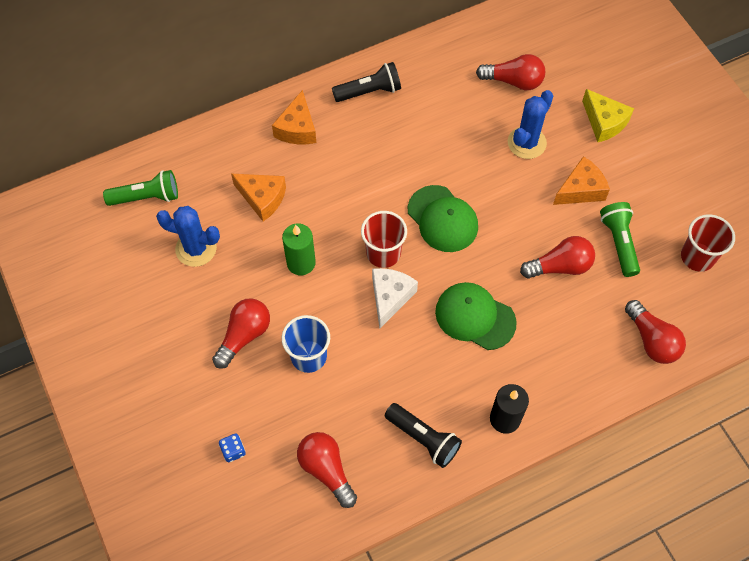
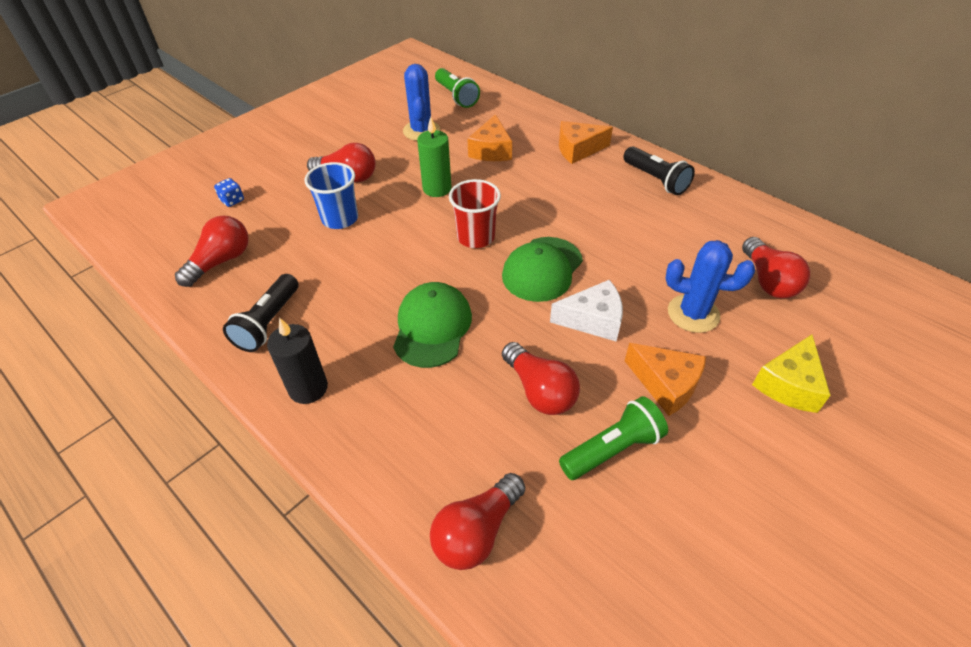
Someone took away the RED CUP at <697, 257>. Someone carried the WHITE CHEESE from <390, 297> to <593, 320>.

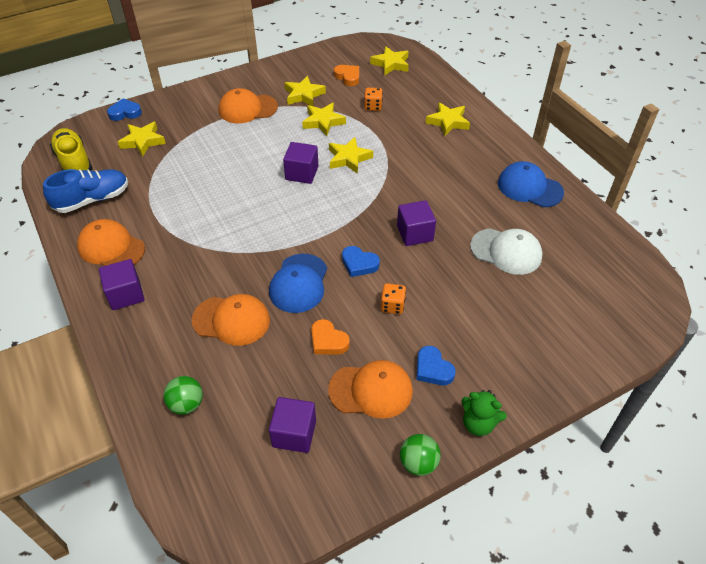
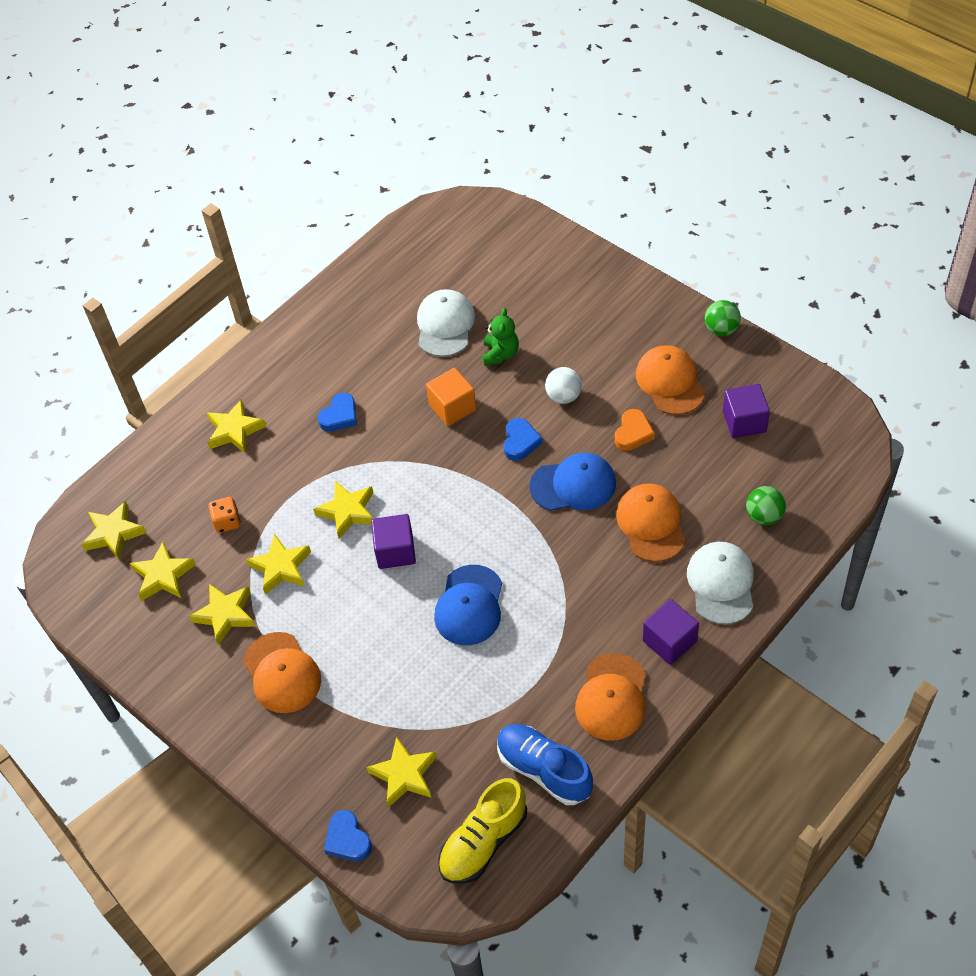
Someone swapped the ORANGE HEART at <348, 77> for the YELLOW STAR at <163, 576>. Someone carried the BLUE CAP from <529, 187> to <469, 605>. Someone repainted the PURPLE CUBE at <414, 233>, which became the ORANGE CUBE at <452, 407>. Someone swapped the ORANGE DICE at <392, 306> for the WHITE BALL at <563, 396>. Someone carried the BLUE HEART from <433, 369> to <339, 416>. Someone carried the GREEN TEDDY BEAR from <478, 423> to <500, 354>. Someone put down the WHITE CAP at <721, 584>.

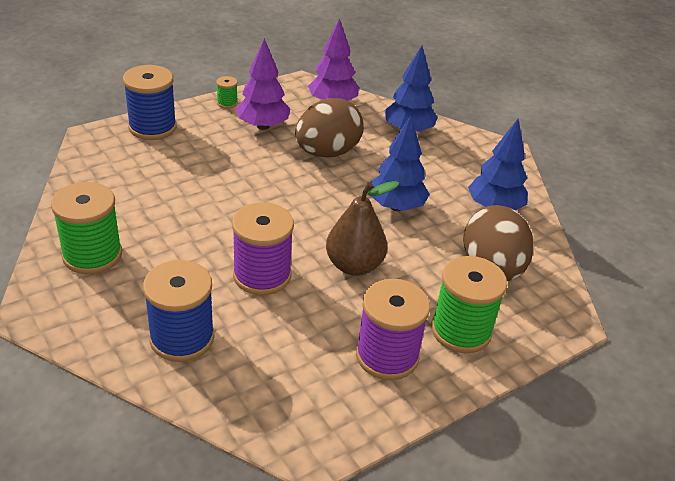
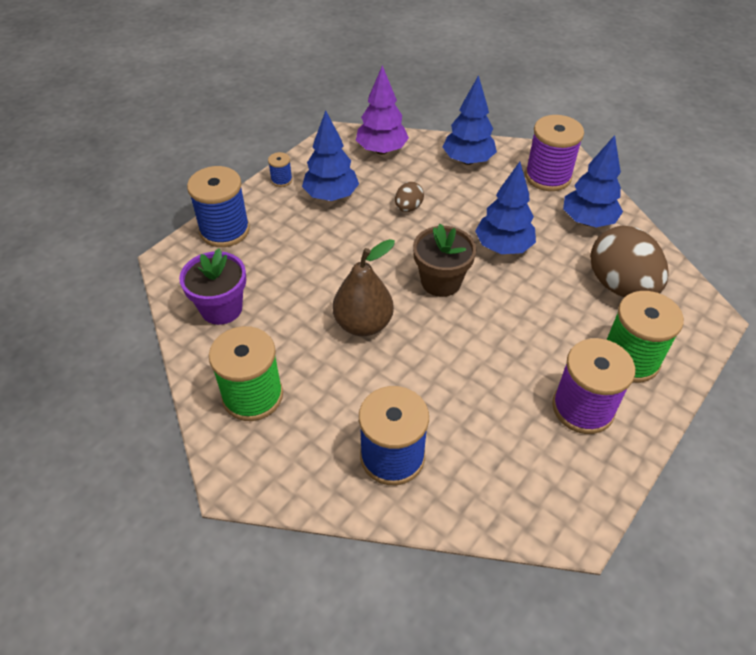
Someone repainted the PURPLE TREE at <263, 126>, which became the BLUE TREE at <331, 196>. Someone repainted the GREEN SPOOL at <227, 103>, which became the BLUE SPOOL at <281, 180>. Someone scaled the BROWN EGG at <327, 152> by 0.47. Someone carried the BROWN PEAR from <354, 265> to <363, 324>. Someone carried the PURPLE SPOOL from <262, 275> to <548, 176>. Someone put down the BROWN FLOWER POT at <441, 282>. Someone put down the PURPLE FLOWER POT at <221, 308>.

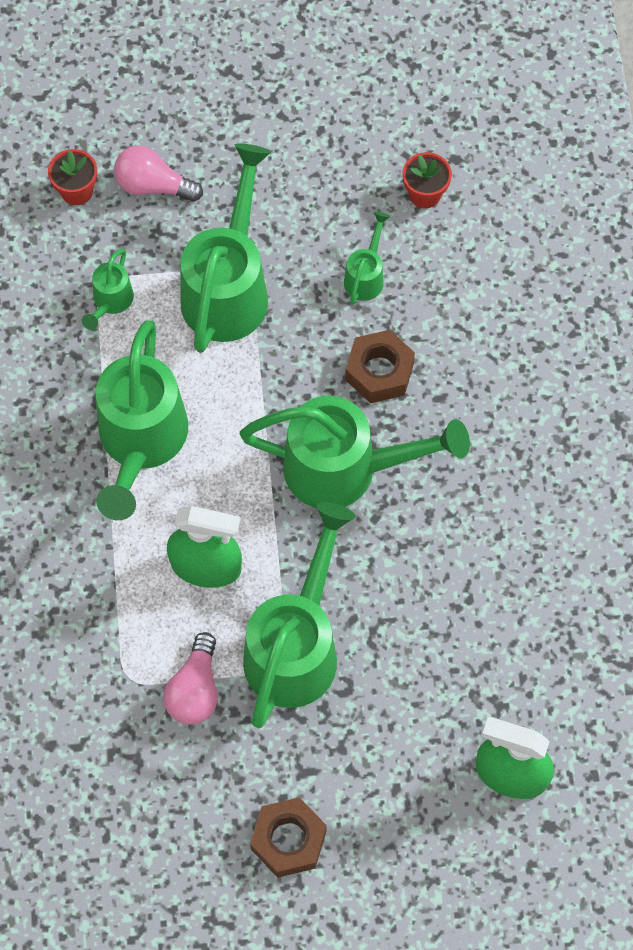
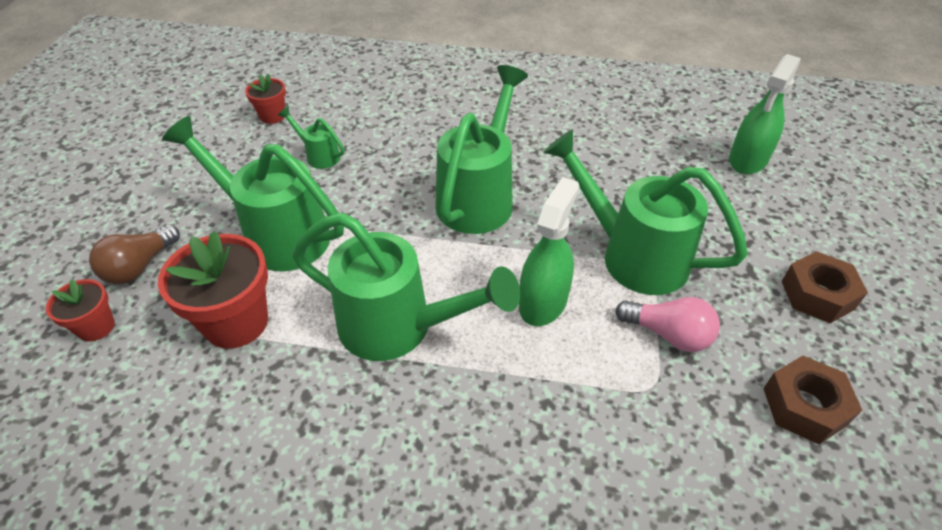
Someone repainted the PINK LIGHT BULB at <153, 185>, which became the BROWN LIGHT BULB at <139, 267>. Someone swapped the GREEN WATERING CAN at <111, 302> for the RED FLOWER POT at <236, 322>. Someone carried the BROWN NUT from <379, 372> to <804, 406>.

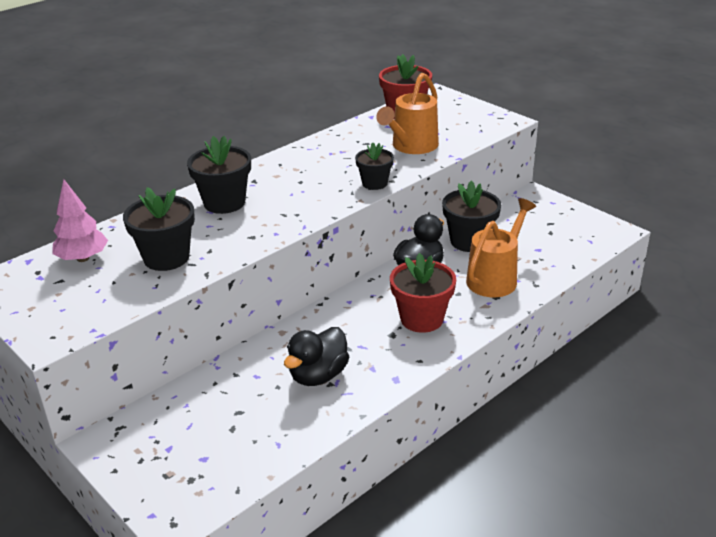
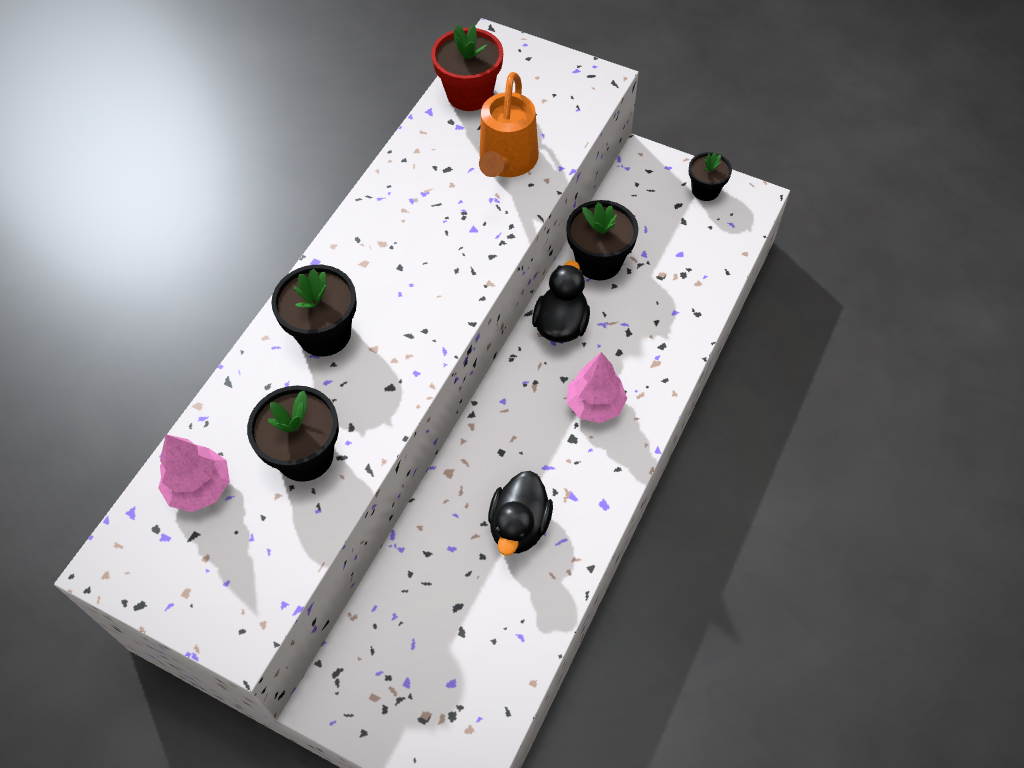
Someone carried the BLACK FLOWER POT from <374, 183> to <705, 190>. Someone took away the ORANGE WATERING CAN at <495, 277>. Someone swapped the RED FLOWER POT at <422, 319> for the PINK TREE at <595, 405>.

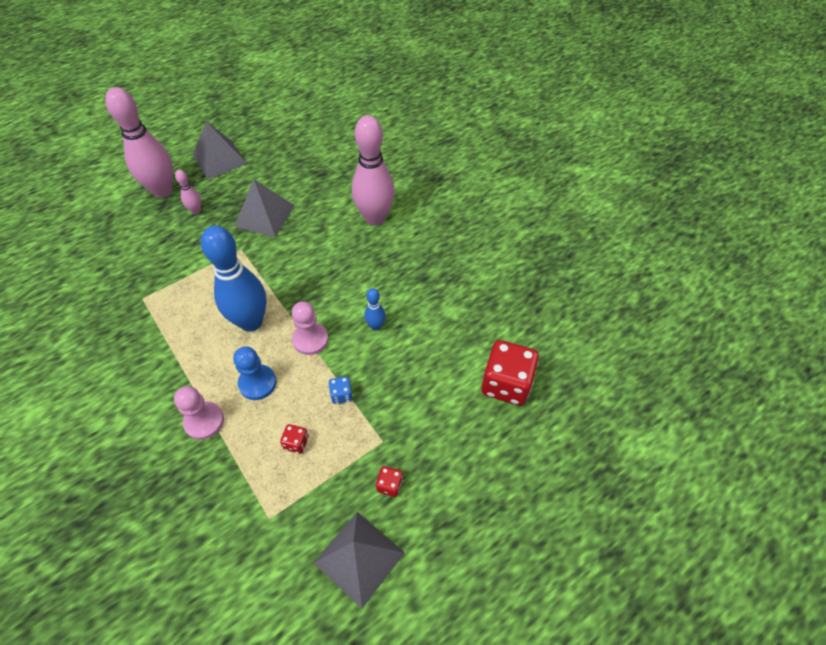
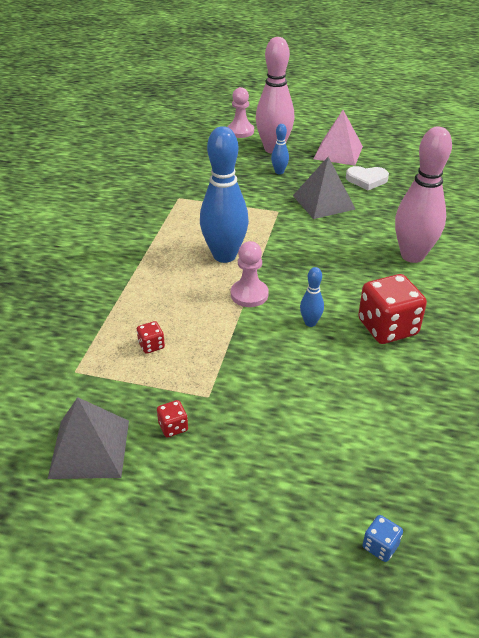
Someone repainted the GREY PYRAMID at <219, 159>, which became the PINK PYRAMID at <338, 152>. Someone repainted the PINK BOWLING PIN at <196, 211>, which became the BLUE BOWLING PIN at <279, 172>. Someone carried the RED DICE from <506, 384> to <387, 327>. Someone took away the BLUE PAWN at <257, 383>. Someone carried the BLUE DICE from <341, 395> to <380, 546>. Someone carried the PINK PAWN from <204, 421> to <240, 131>. Someone put down the WHITE HEART at <366, 180>.

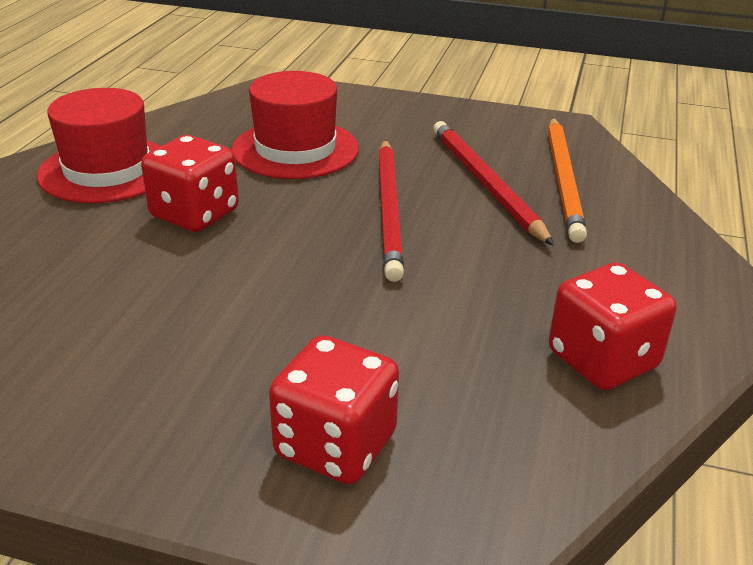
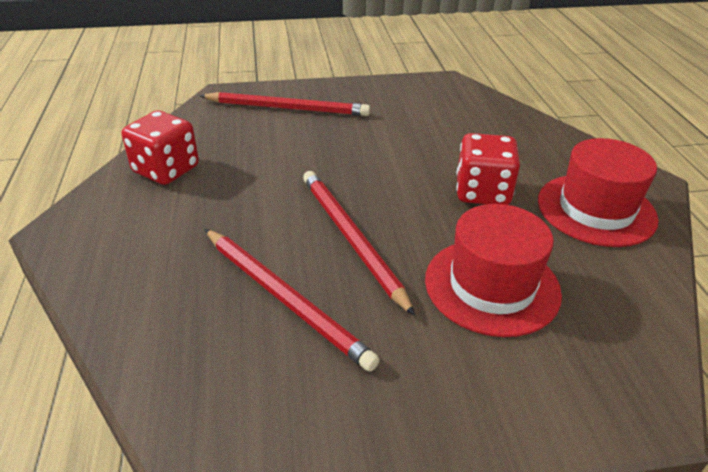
Someone took away the ORANGE PENCIL at <563, 180>. Someone swapped the RED DICE at <335, 445> for the RED PENCIL at <288, 108>.

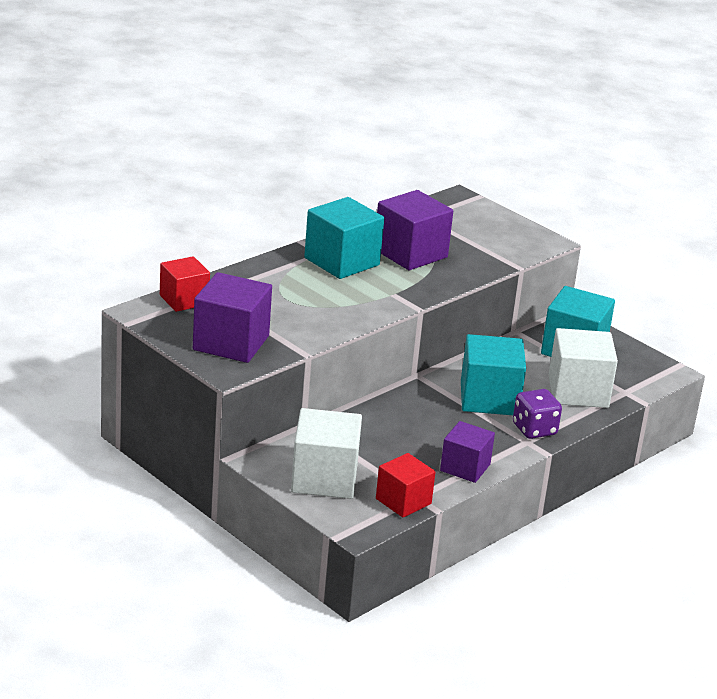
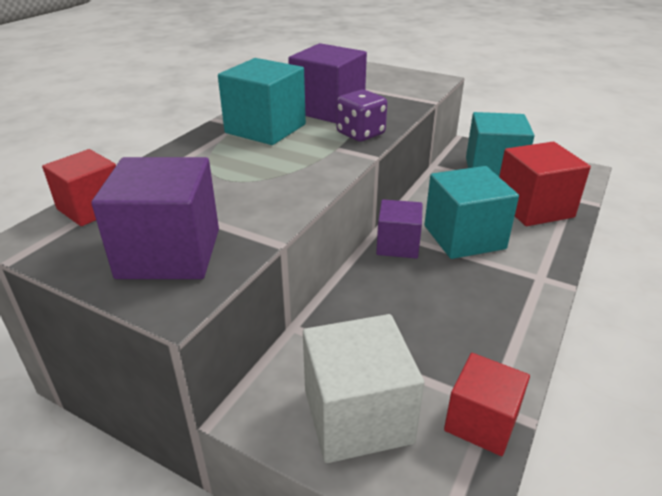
Someone repainted the WHITE CUBE at <578, 391>, which became the RED CUBE at <533, 208>. Someone carried the PURPLE DICE from <534, 429> to <360, 134>. Someone carried the PURPLE CUBE from <465, 467> to <398, 245>.

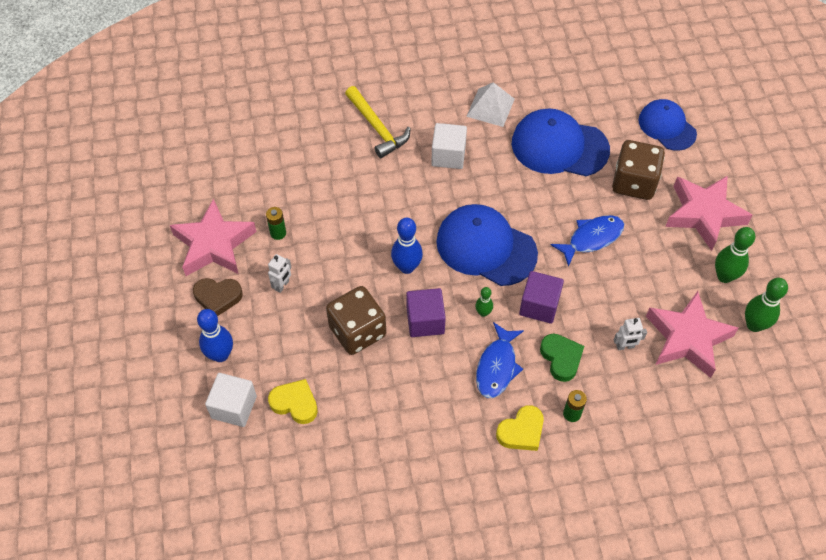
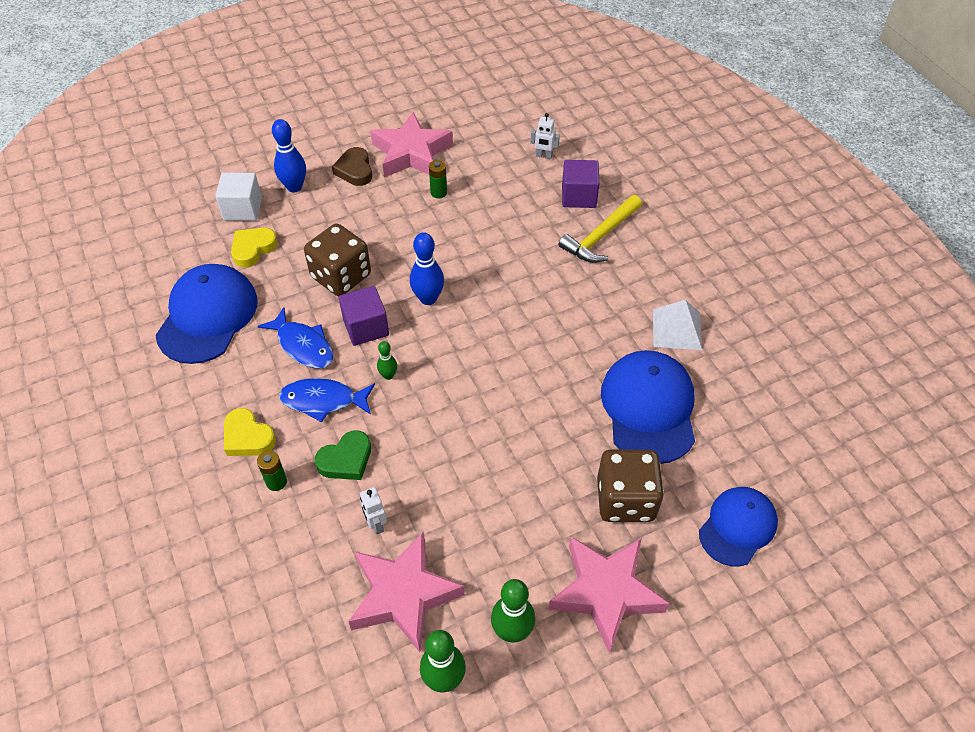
Someone took away the WHITE CUBE at <448, 155>. Someone carried the BLUE CAP from <486, 247> to <207, 316>. Someone carried the BLUE FISH from <592, 238> to <303, 346>. Someone carried the WHITE ROBOT from <282, 285> to <543, 156>. Someone carried the PURPLE CUBE from <539, 305> to <578, 196>. Someone rotated the YELLOW HEART at <295, 403> by 150 degrees counterclockwise.

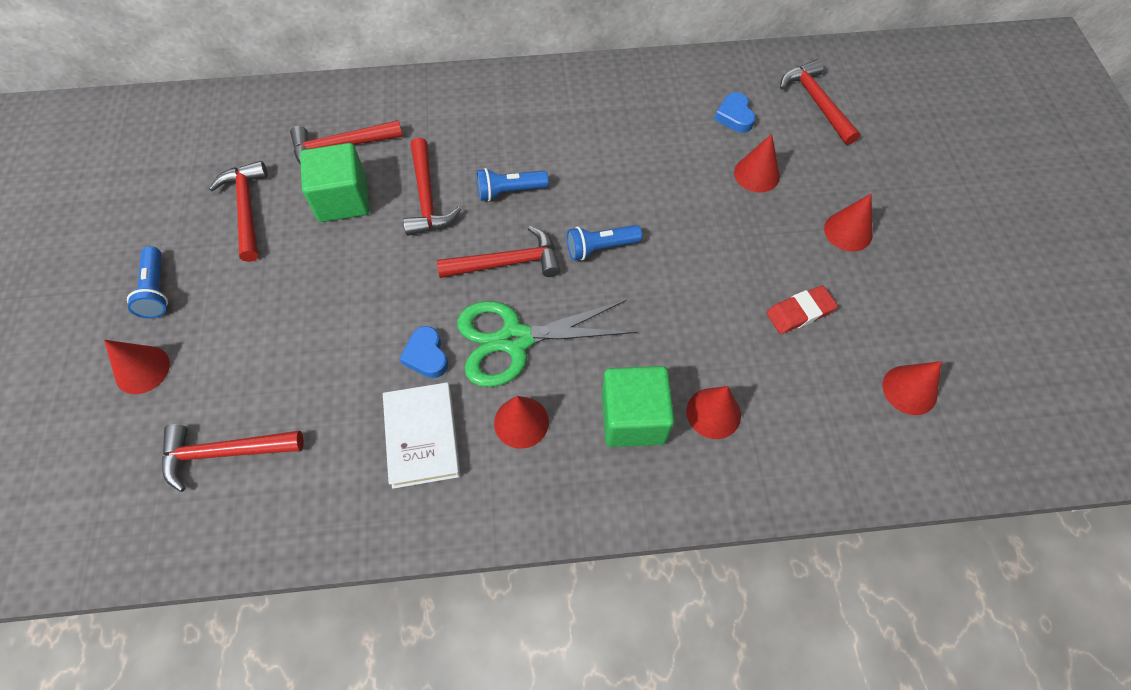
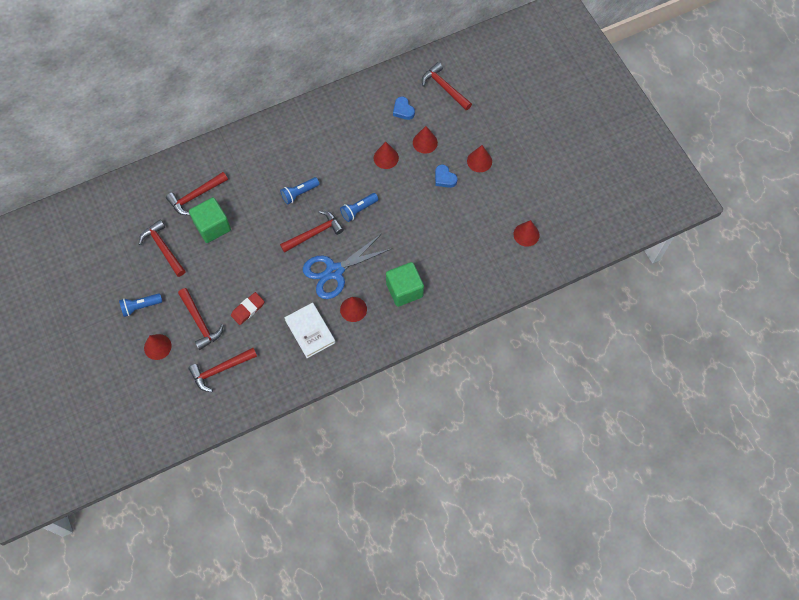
Someone carried the RED HAMMER from <427, 197> to <200, 322>. Someone rotated the BLUE FLASHLIGHT at <156, 290> by 105 degrees clockwise. Someone carried the RED ERASER from <800, 312> to <248, 309>. Someone repainted the GREEN SCISSORS at <515, 340>, which became the BLUE SCISSORS at <334, 271>. Someone carried the BLUE HEART from <426, 355> to <444, 178>. Someone carried the RED CONE from <713, 413> to <386, 158>.

